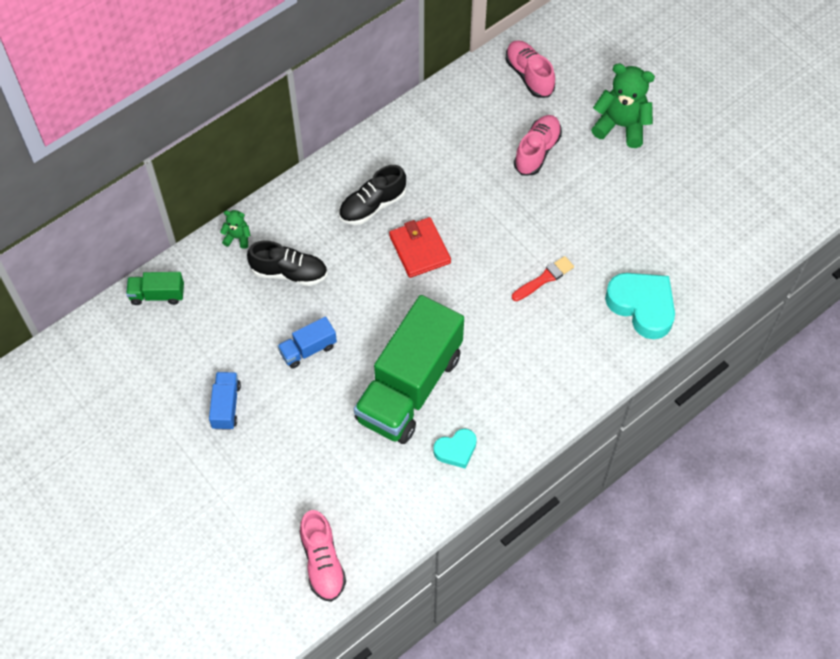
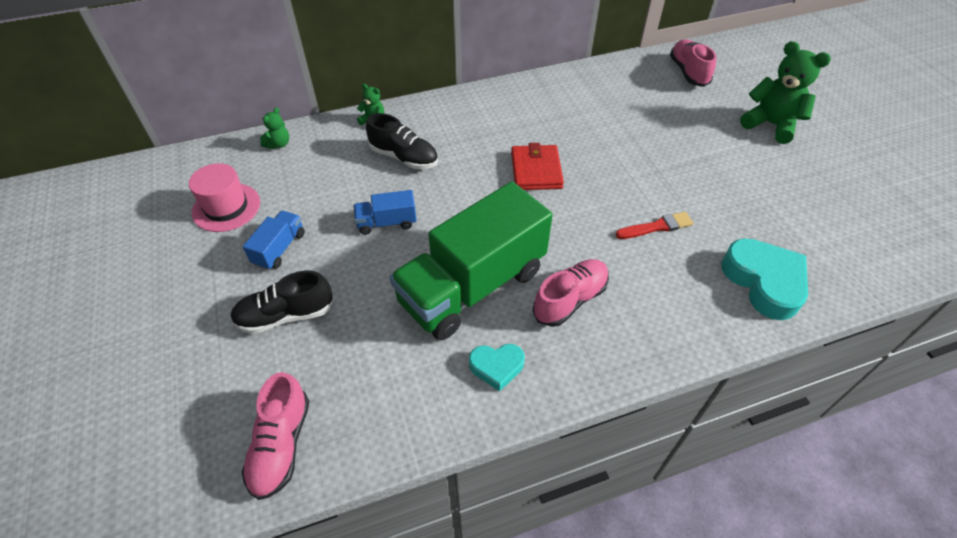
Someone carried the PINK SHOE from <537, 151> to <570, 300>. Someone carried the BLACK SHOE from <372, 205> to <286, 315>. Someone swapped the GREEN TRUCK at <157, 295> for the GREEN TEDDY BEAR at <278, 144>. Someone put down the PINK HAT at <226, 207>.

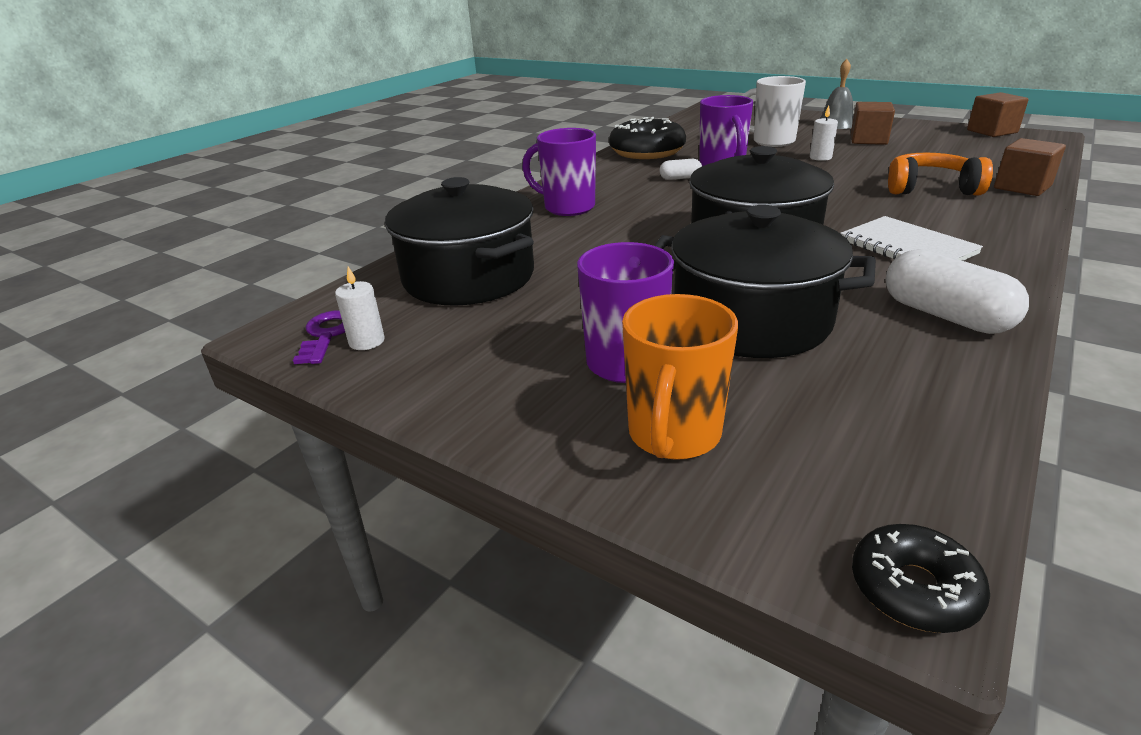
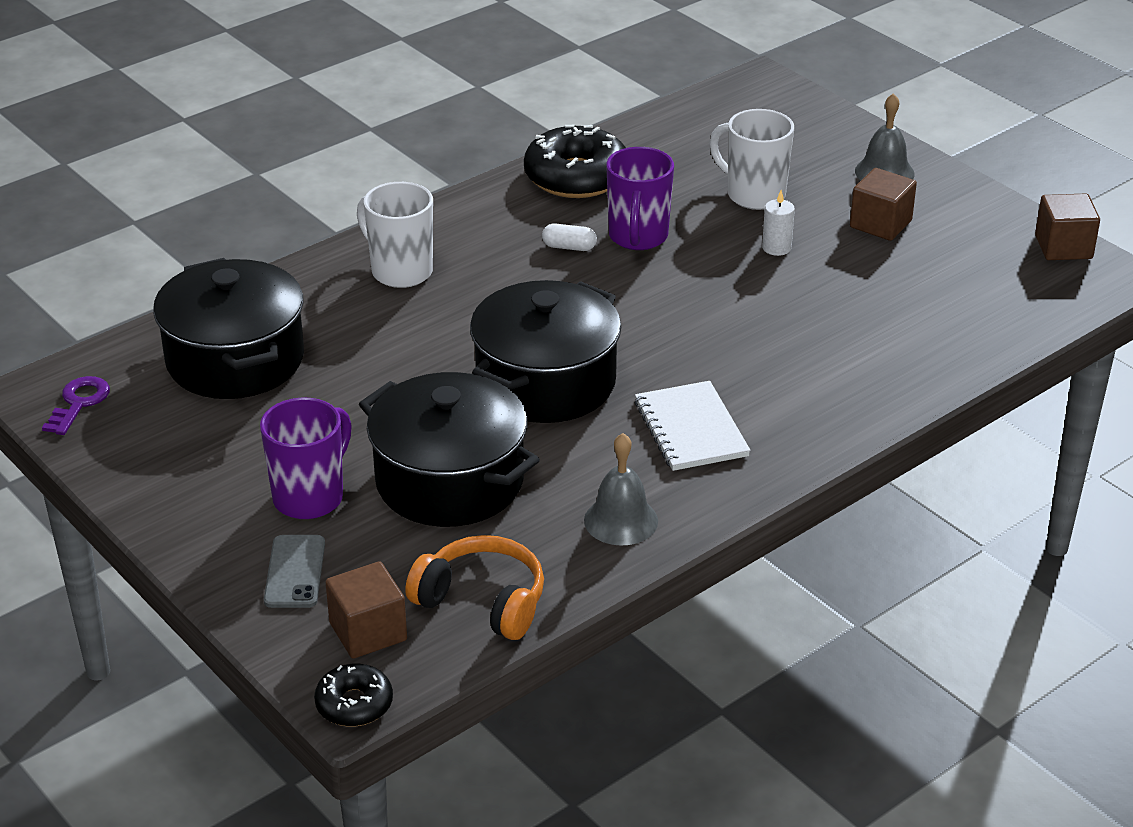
Someone repainted the PURPLE MUG at <567, 207>, which became the WHITE MUG at <400, 271>. Someone carried the BROWN CUBE from <1022, 187> to <368, 632>. Someone carried the ORANGE HEADPHONES from <930, 188> to <482, 601>. Someone swapped the WHITE CAPSULE at <945, 316> for the GREY BELL at <621, 520>. Someone took away the WHITE CANDLE at <367, 341>. Someone swapped the ORANGE MUG at <673, 436> for the GREY PHONE at <294, 572>.

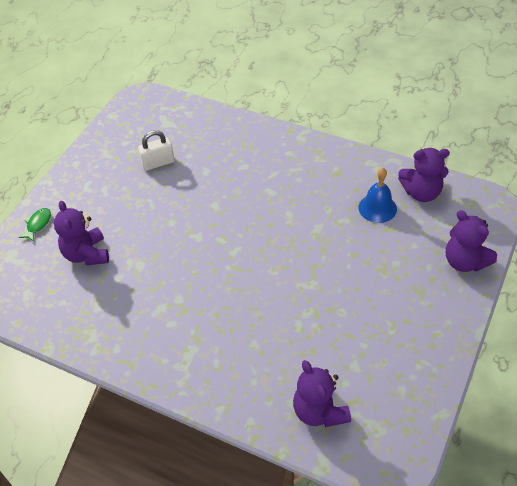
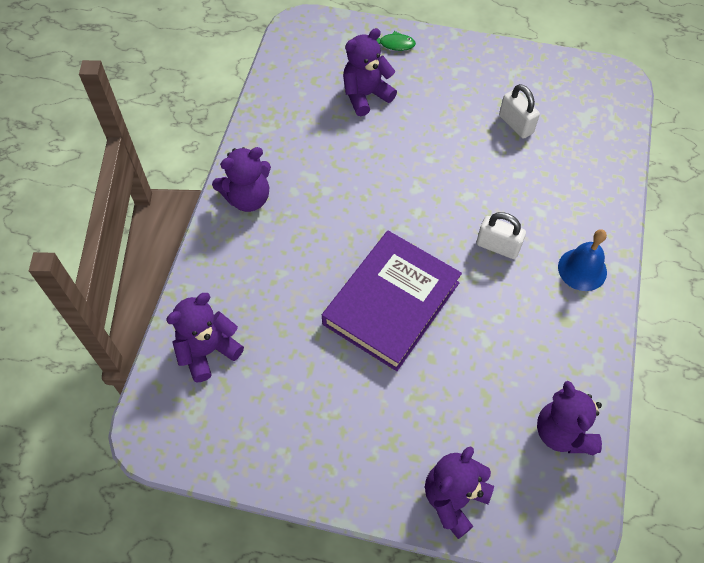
Someone carried the BLUE BELL from <377, 208> to <582, 269>. Someone put down the PURPLE TEDDY BEAR at <248, 198>. Someone put down the WHITE PADLOCK at <497, 246>. Someone put down the PURPLE BOOK at <391, 303>.

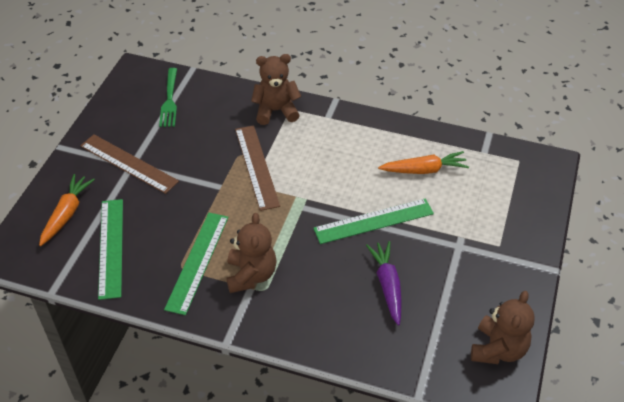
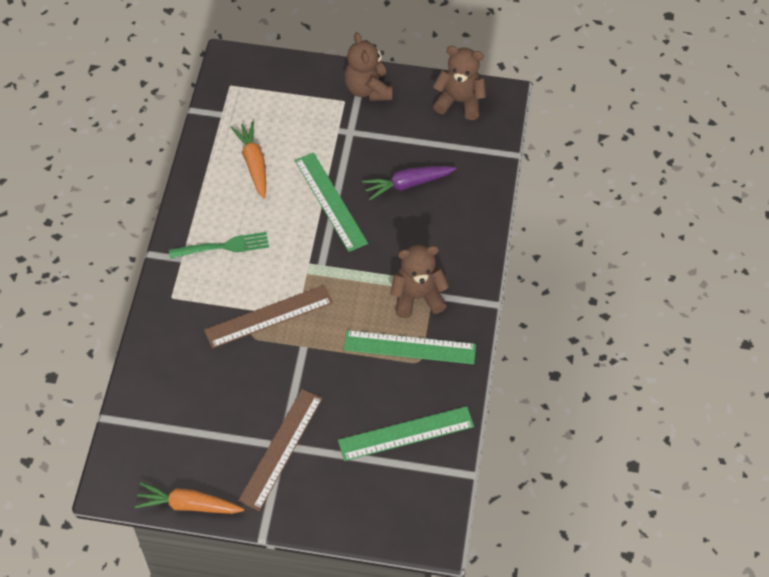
Someone carried the BROWN TEDDY BEAR from <276, 111> to <368, 89>. Someone carried the GREEN FORK from <169, 99> to <222, 247>. Someone carried the ORANGE CARROT from <67, 214> to <189, 505>.

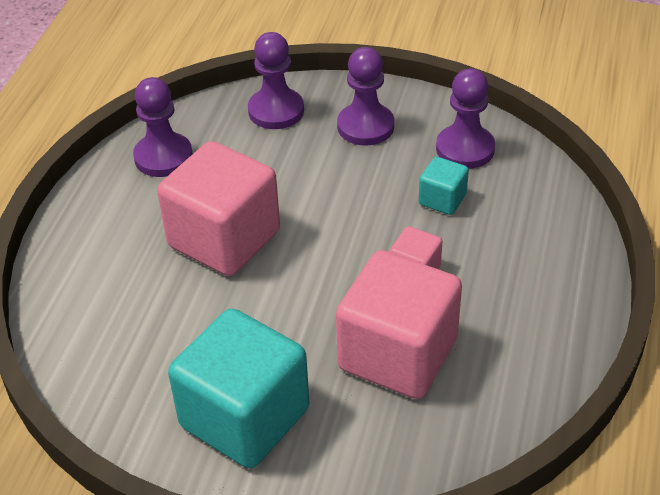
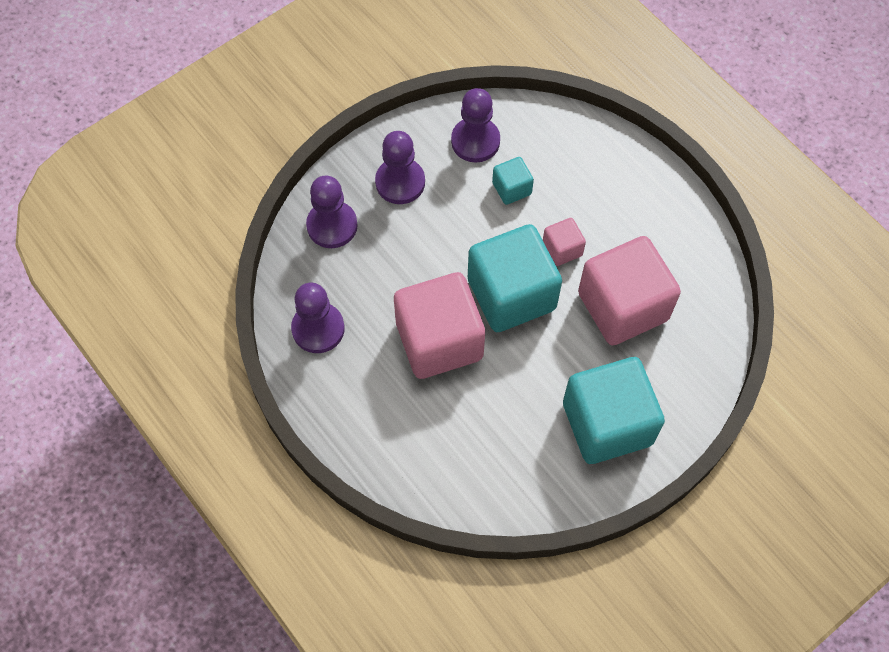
Someone put down the TURQUOISE CUBE at <511, 294>.

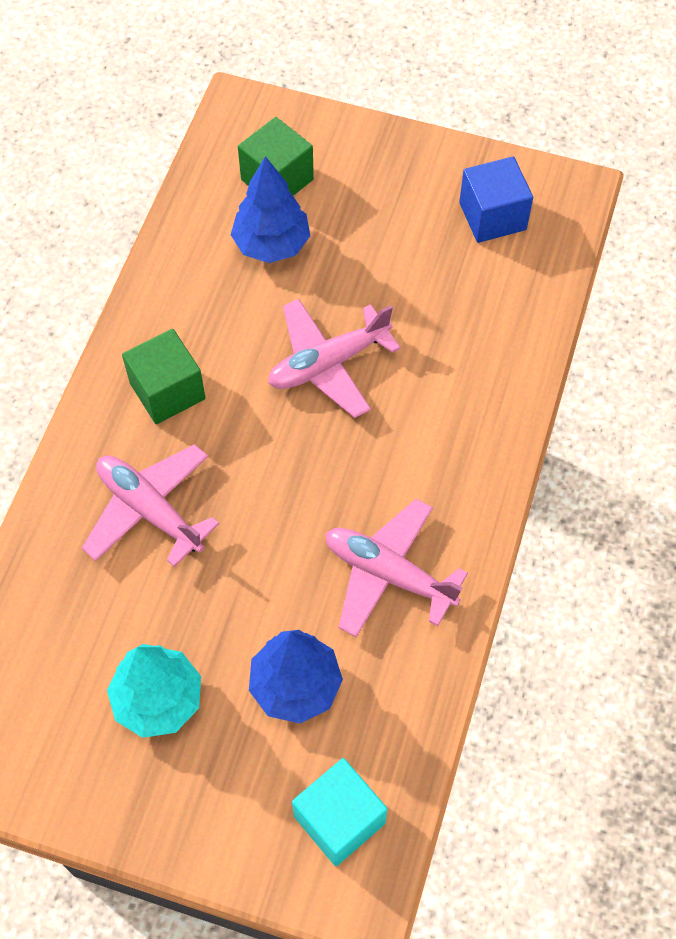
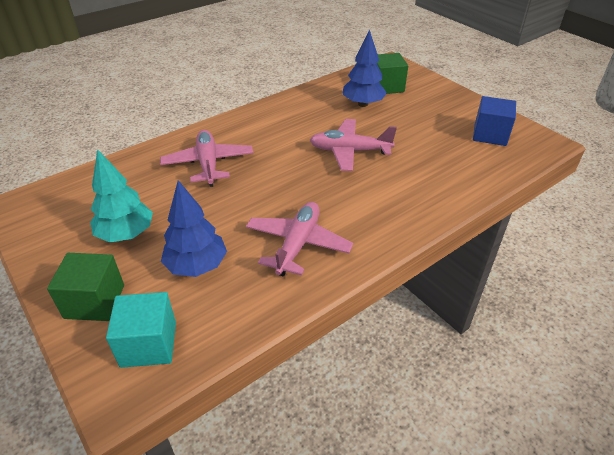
Someone carried the GREEN CUBE from <167, 391> to <94, 301>. Someone rotated the PINK PLANE at <388, 574> by 45 degrees clockwise.

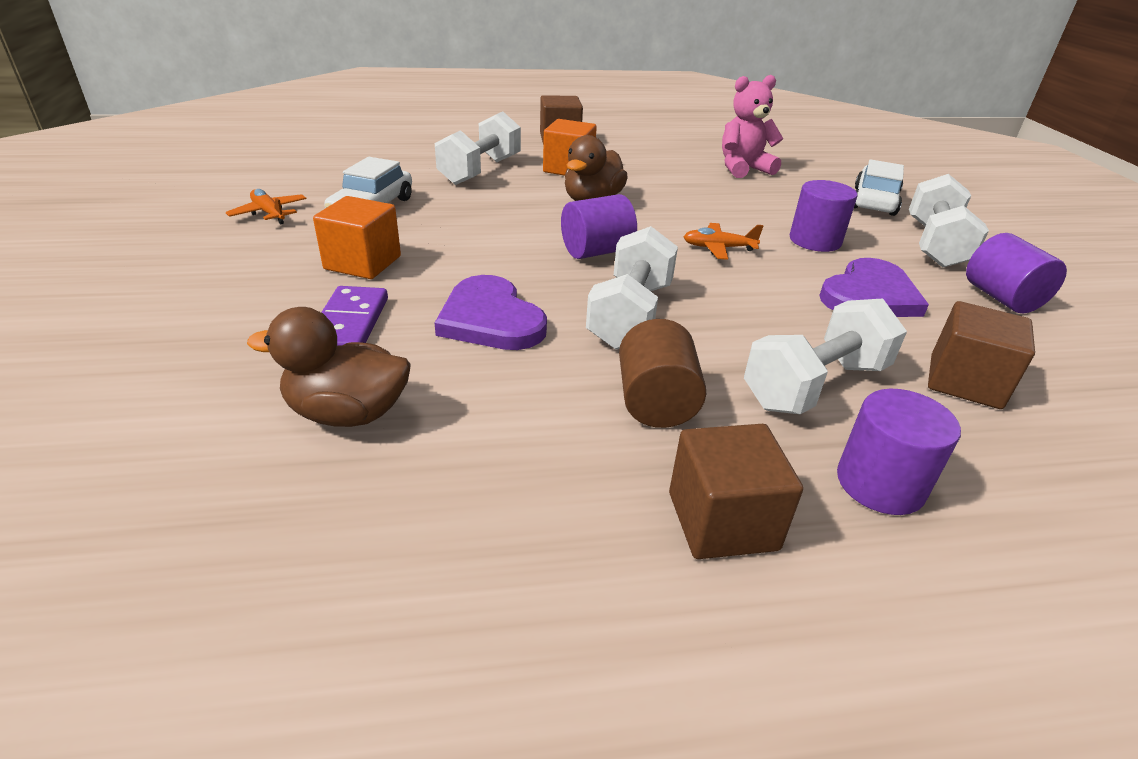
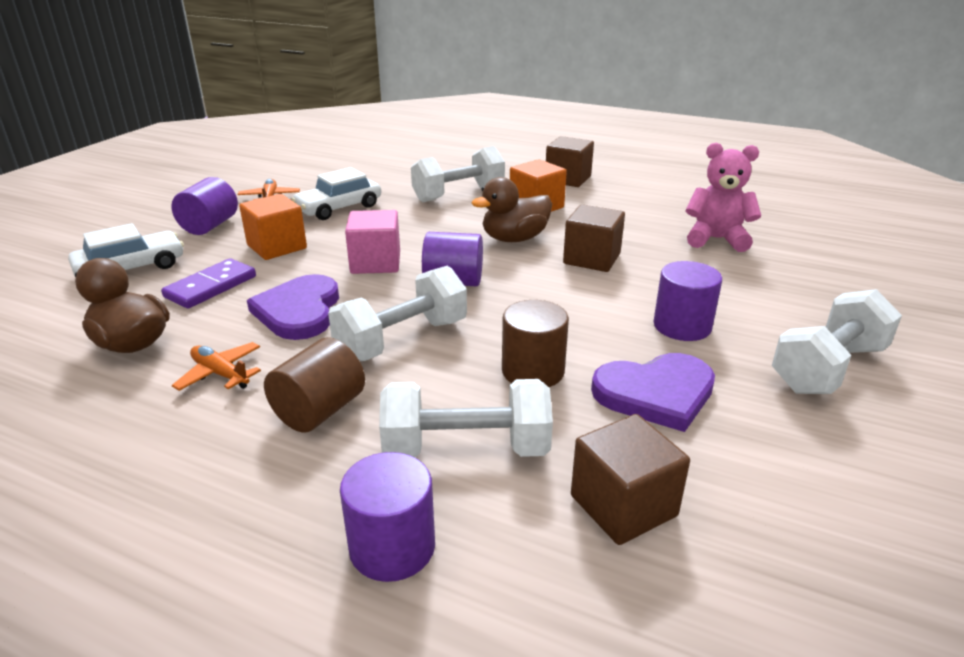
Someone carried the WHITE CAR from <874, 201> to <131, 268>. Someone carried the ORANGE PLANE from <718, 248> to <221, 374>. Someone carried the PURPLE CYLINDER from <1001, 298> to <210, 226>. Someone carried the BROWN CUBE from <722, 521> to <591, 259>. Someone put down the PINK CUBE at <375, 263>. Someone put down the BROWN CYLINDER at <533, 371>.

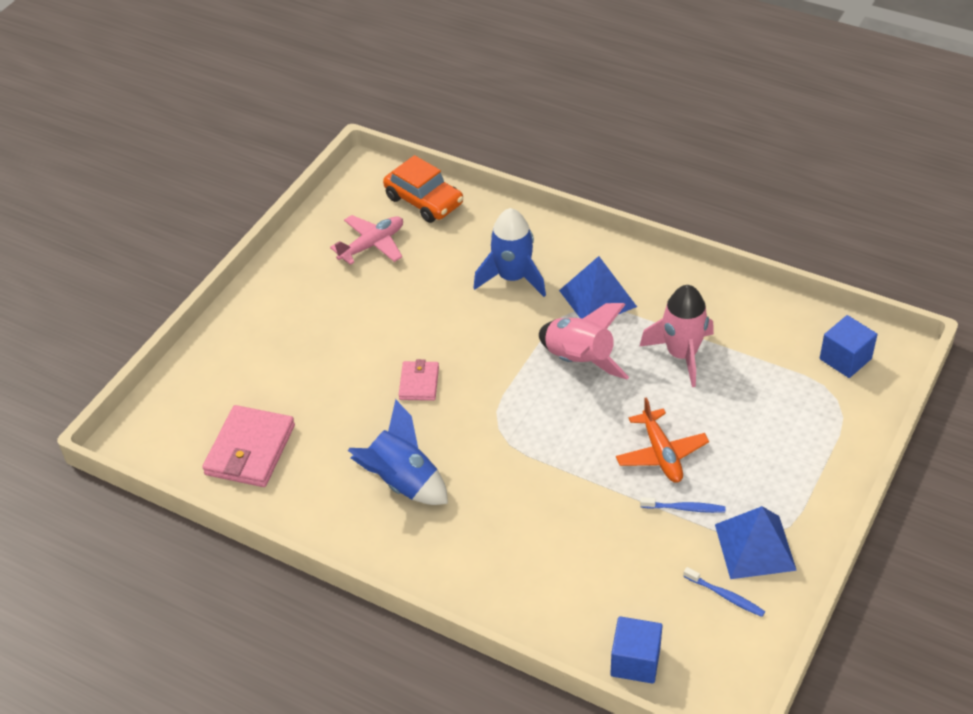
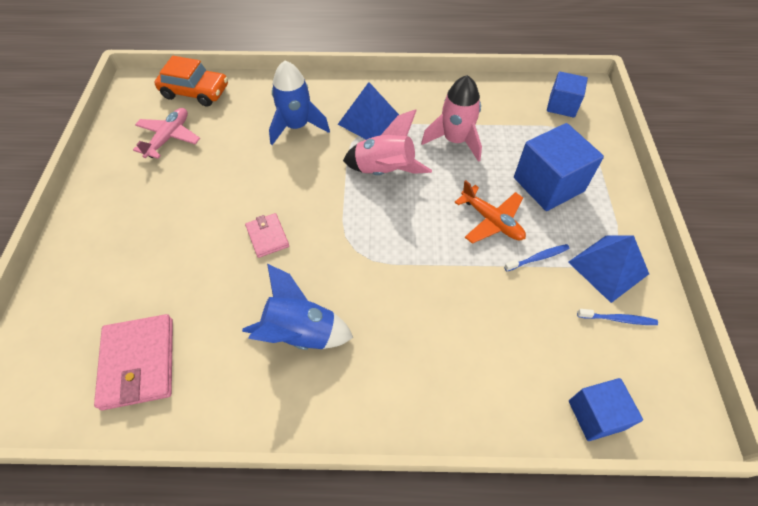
Someone put down the BLUE CUBE at <548, 184>.

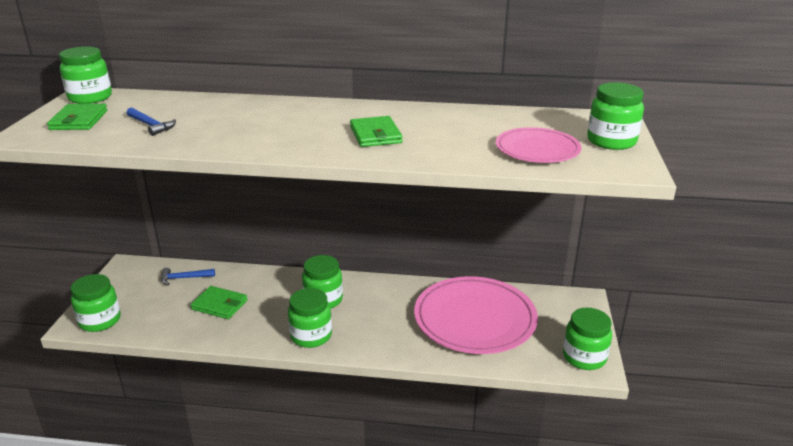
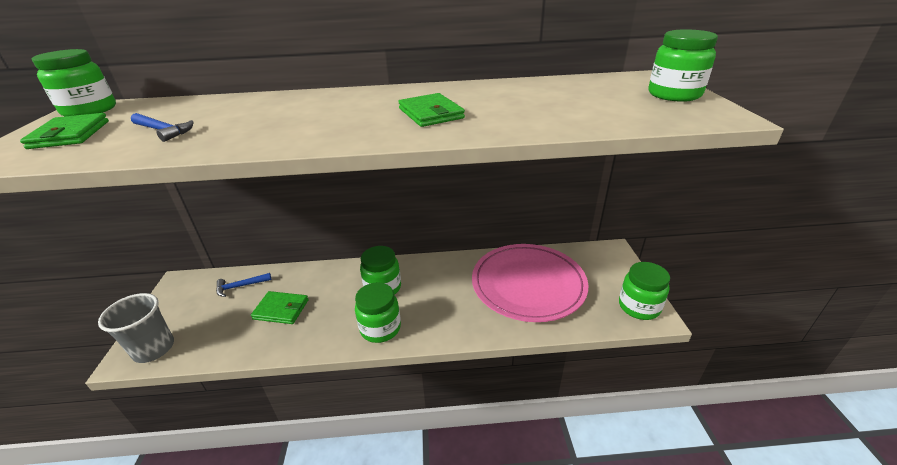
Someone took away the PINK PLATE at <537, 149>. Someone swapped the GREEN JAR at <100, 321> for the GREY CUP at <154, 349>.

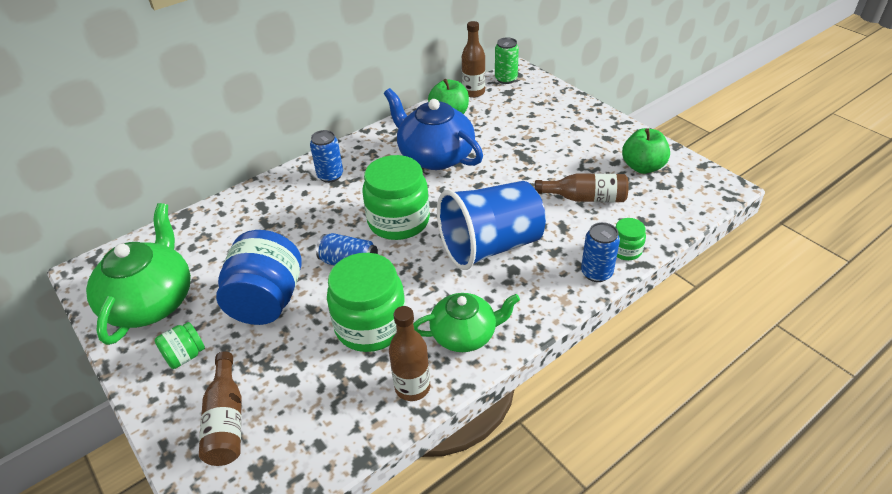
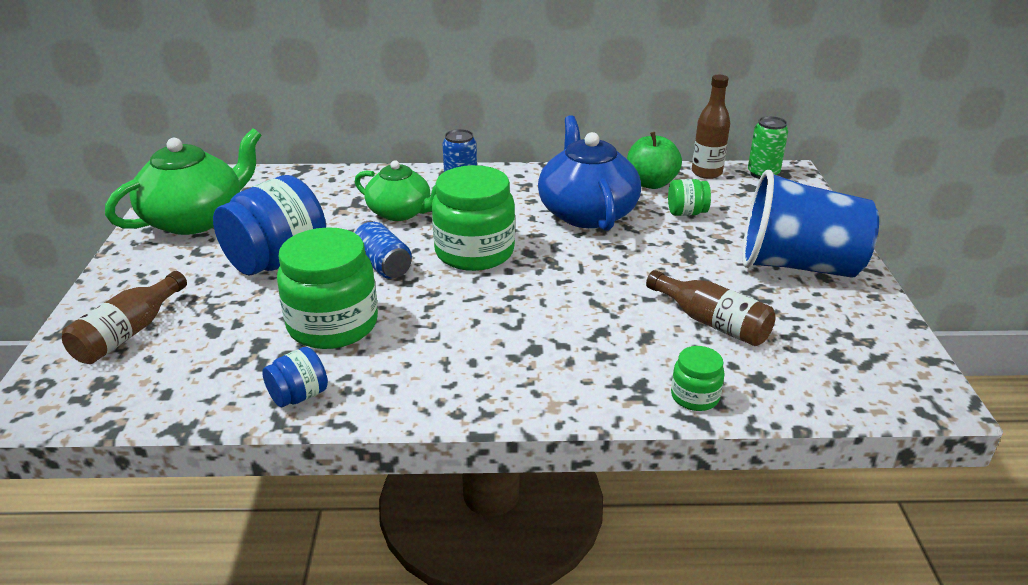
Someone took away the GREEN APPLE at <642, 167>. Someone carried the BLUE CUP from <490, 246> to <798, 266>. Someone took away the BLUE CAN at <596, 273>. Someone carried the GREEN TEAPOT from <464, 334> to <400, 212>. Someone swapped the BROWN BOTTLE at <412, 387> for the BLUE JAR at <298, 396>. Someone carried the GREEN JAR from <185, 356> to <686, 213>.

